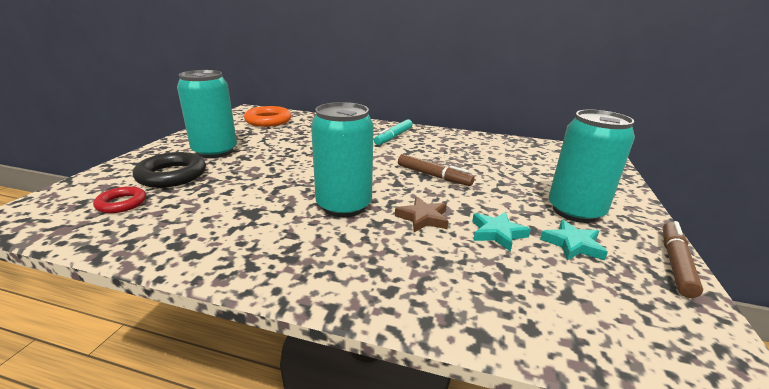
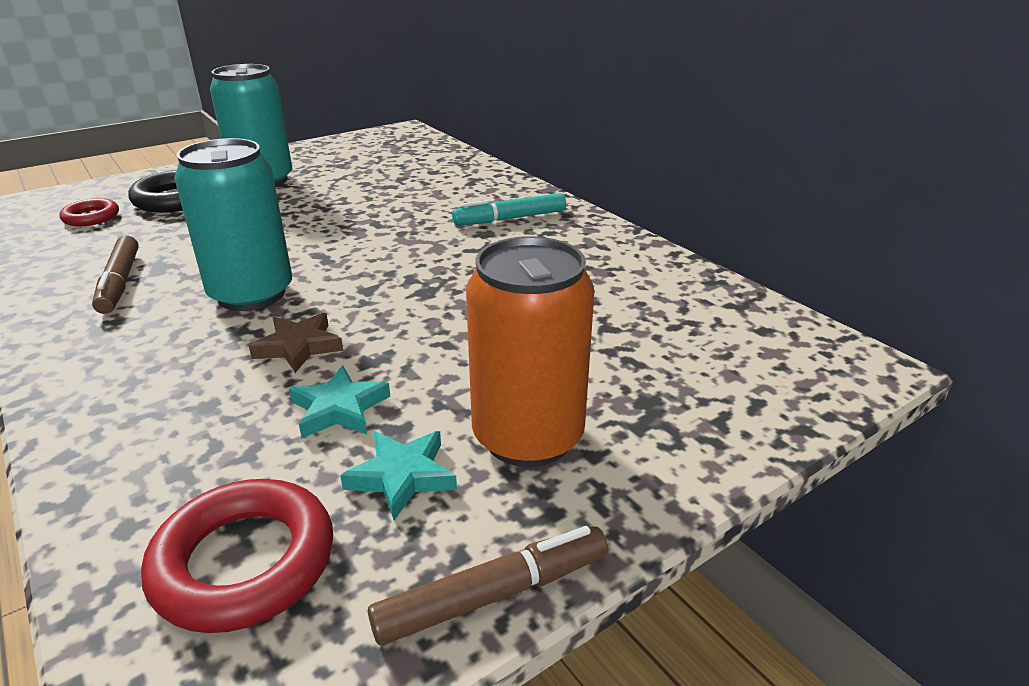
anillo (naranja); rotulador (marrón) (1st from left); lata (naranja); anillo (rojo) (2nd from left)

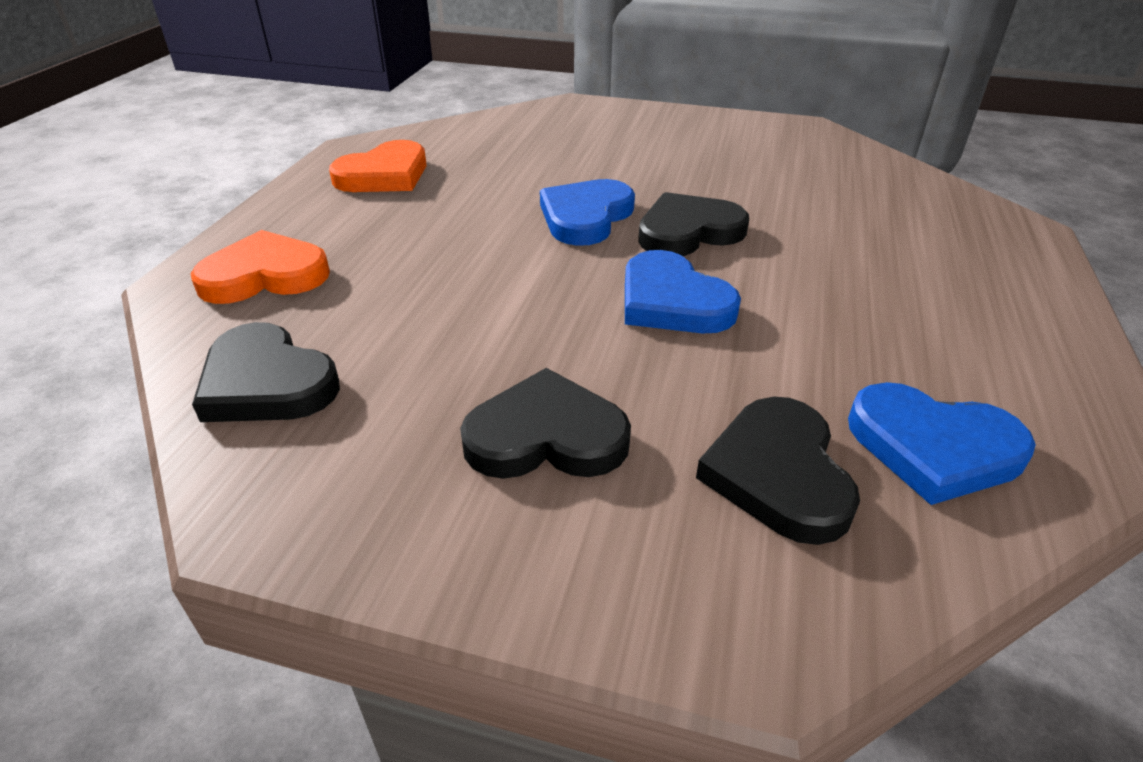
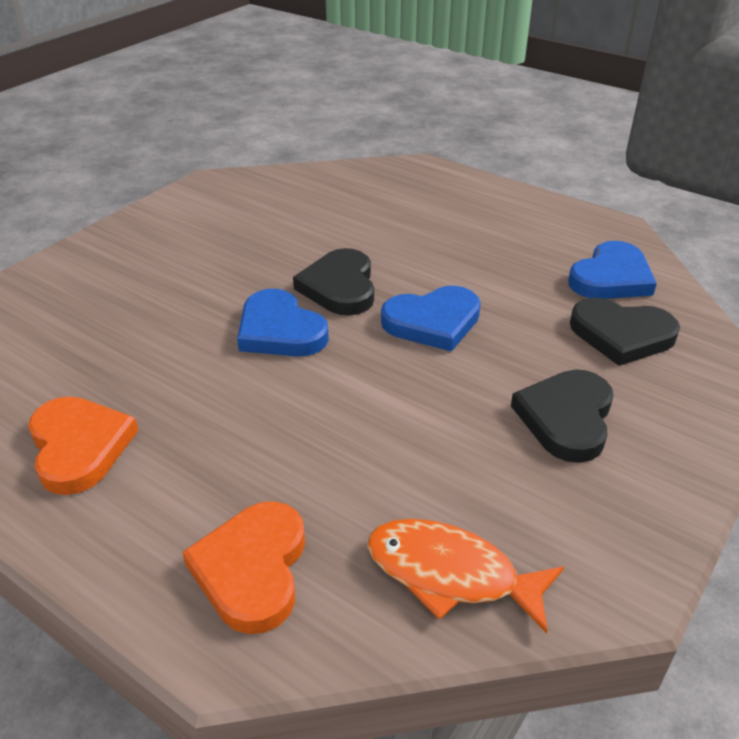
pez (naranja)

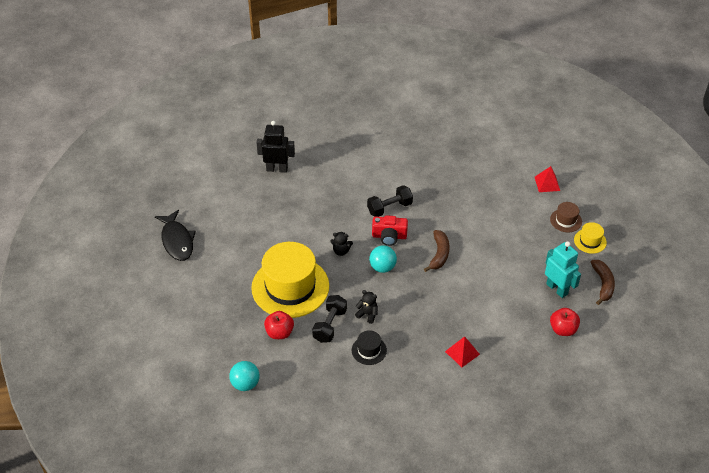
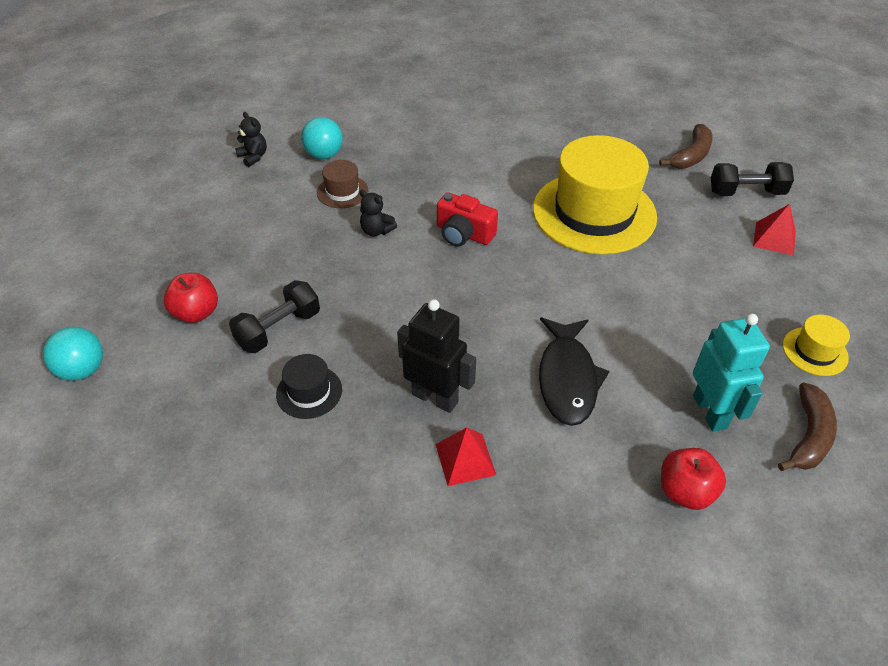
pez (negro); sombrero (amarillo) (1st from left); robot (negro); osito (negro) (1st from left); mancuerna (negro) (2nd from left); pelota (turquesa) (2nd from left); plátano (marrón) (1st from left); sombrero (marrón)

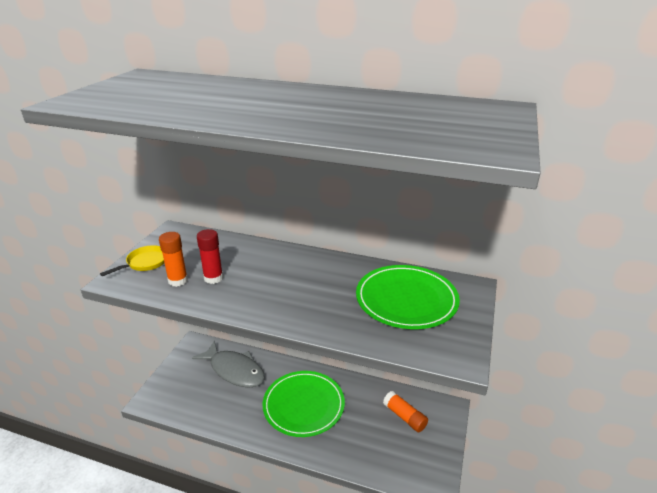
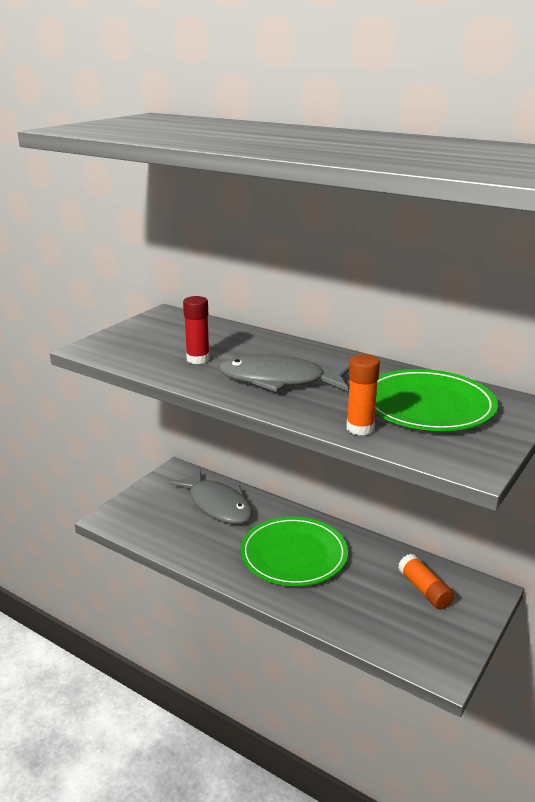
sartén (amarillo); barra de pegamento (naranja) (1st from left); pez (gris) (2nd from left)

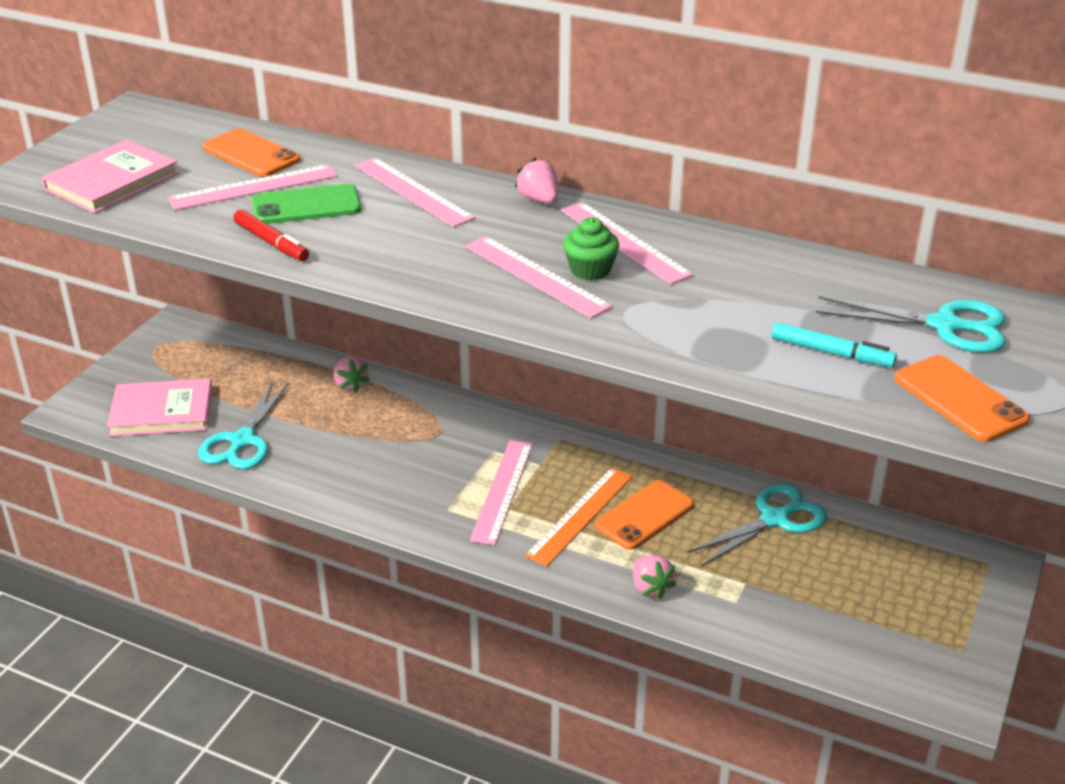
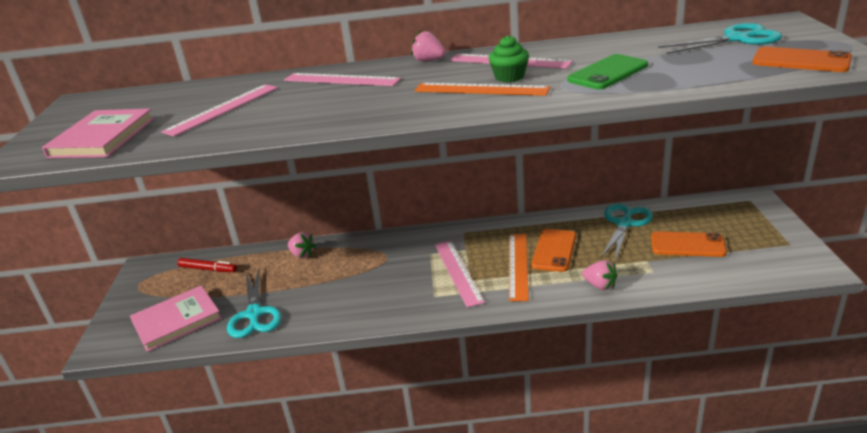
móvil (naranja) (2nd from left); rotulador (rojo); móvil (verde); regla (naranja) (1st from left); rotulador (turquesa)

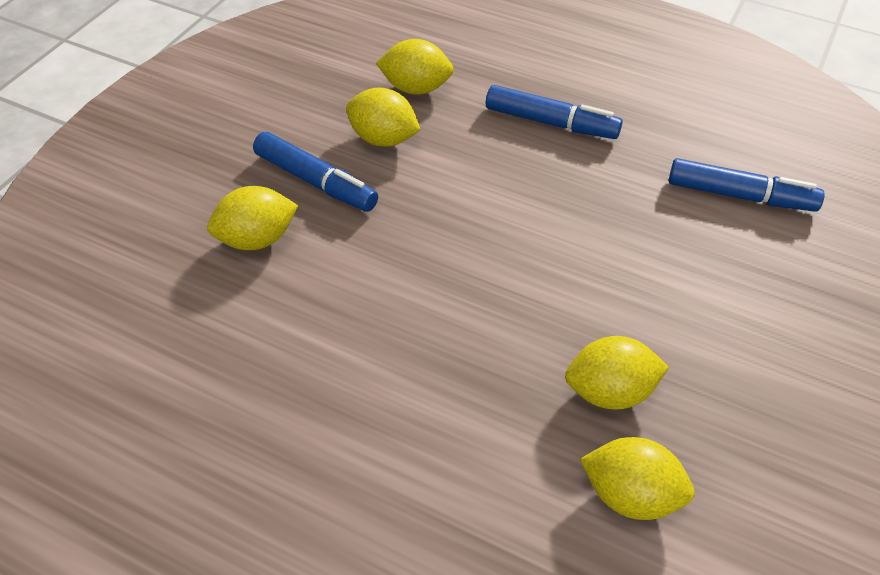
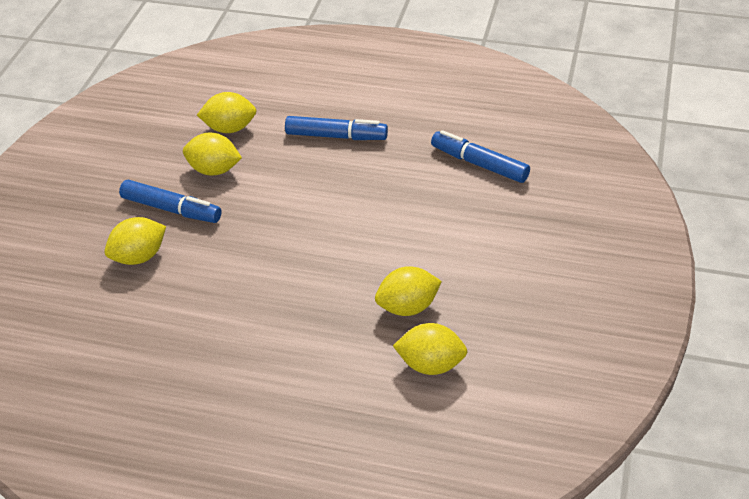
rotulador (azul) (3rd from left)

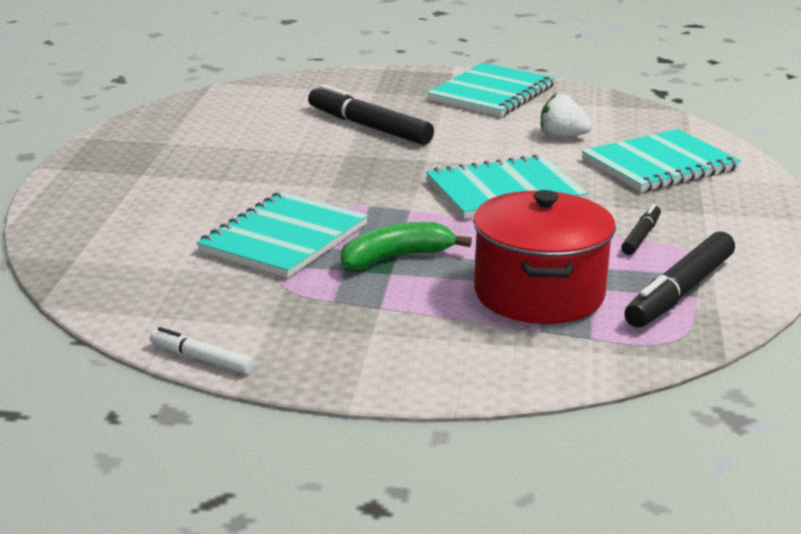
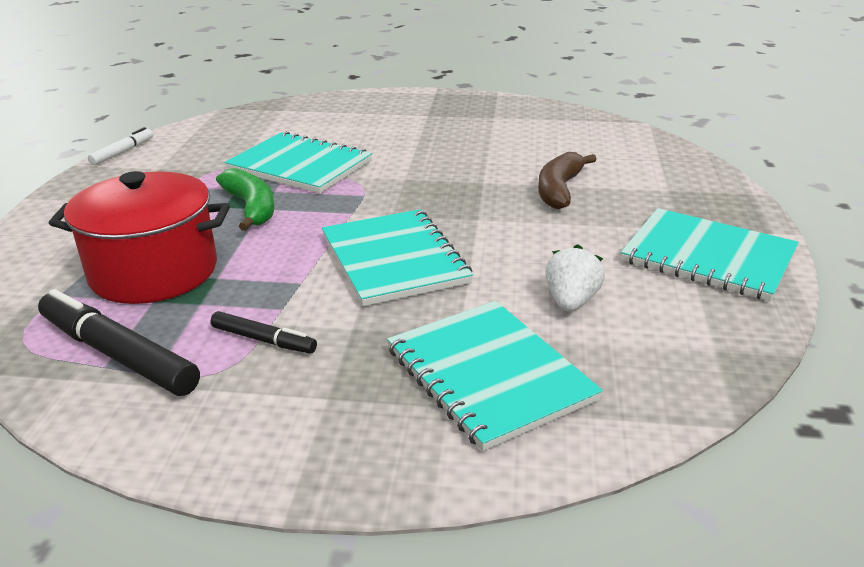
plátano (marrón)

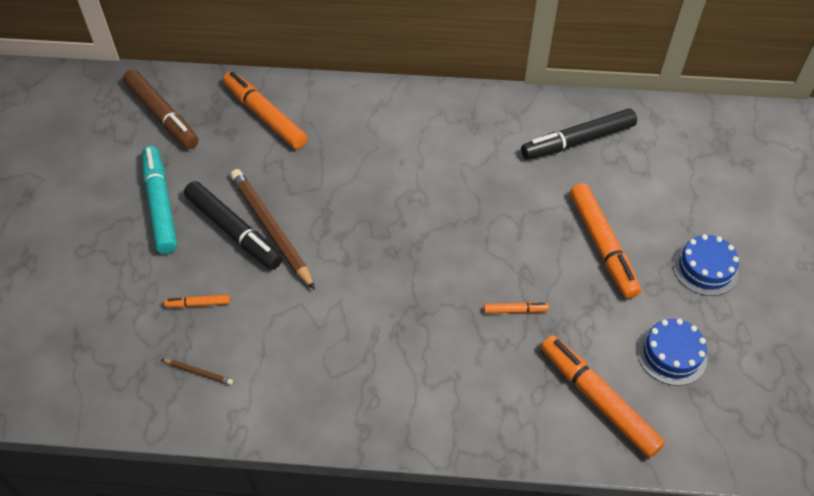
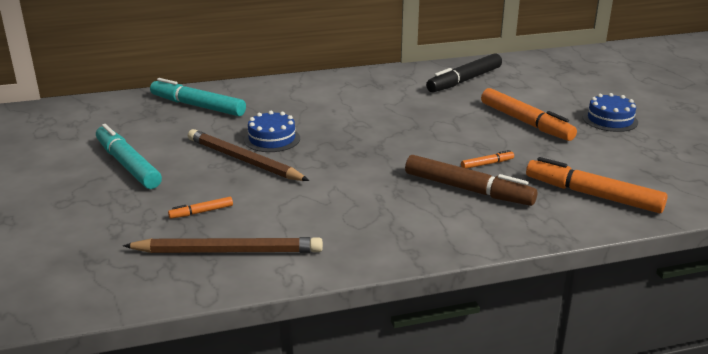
rotulador (marrón); lápiz (marrón) (1st from left); rotulador (negro) (1st from left in the first image); rotulador (turquesa) (2nd from left); tarta (azul) (1st from left)

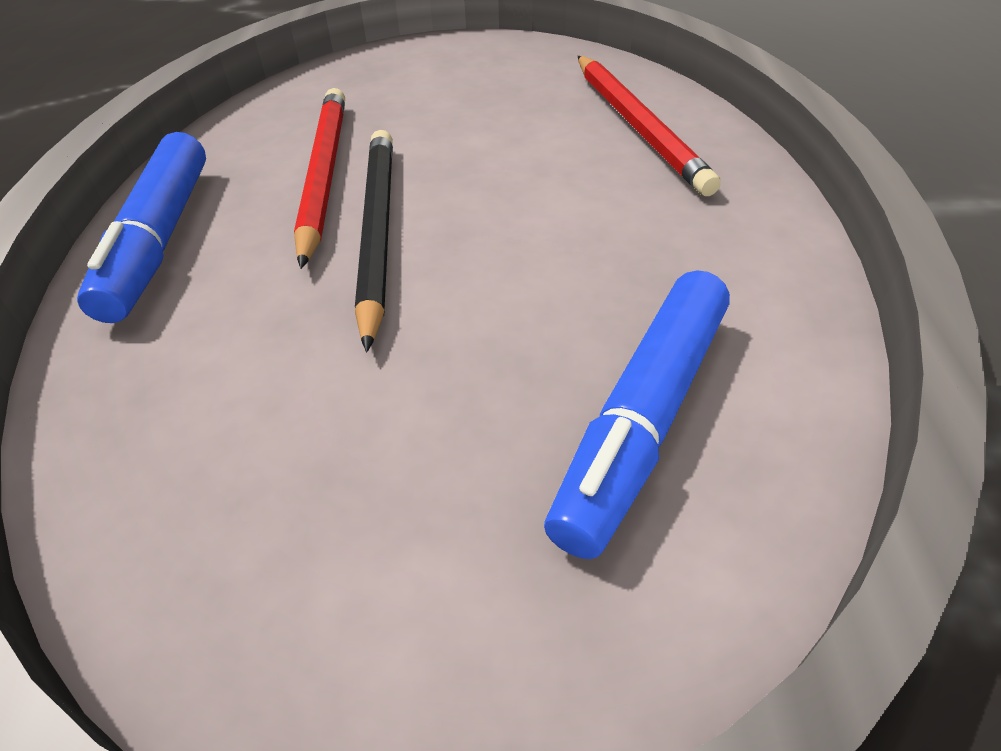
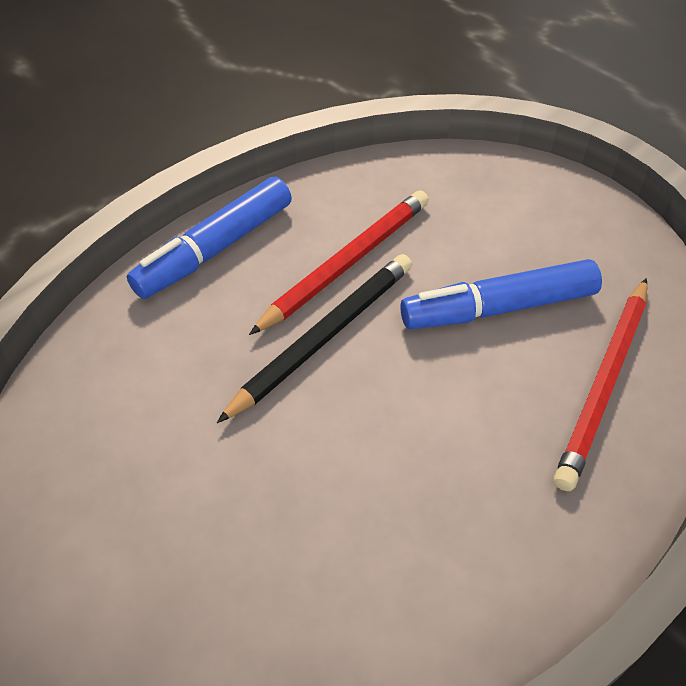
rotulador (azul) (2nd from left)

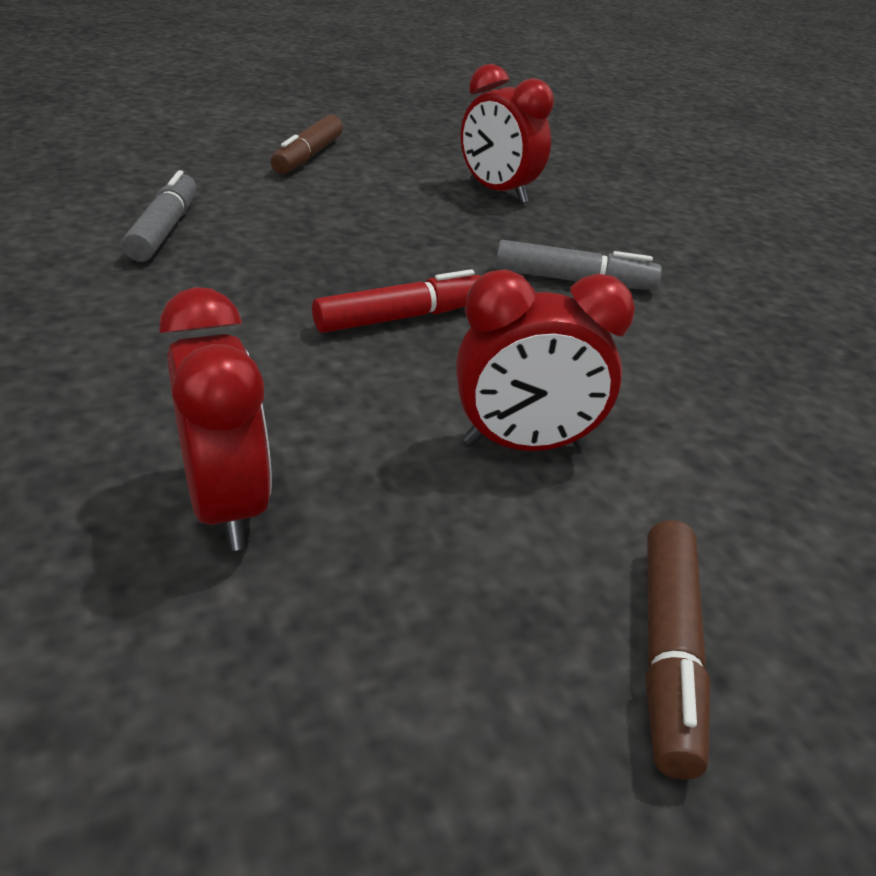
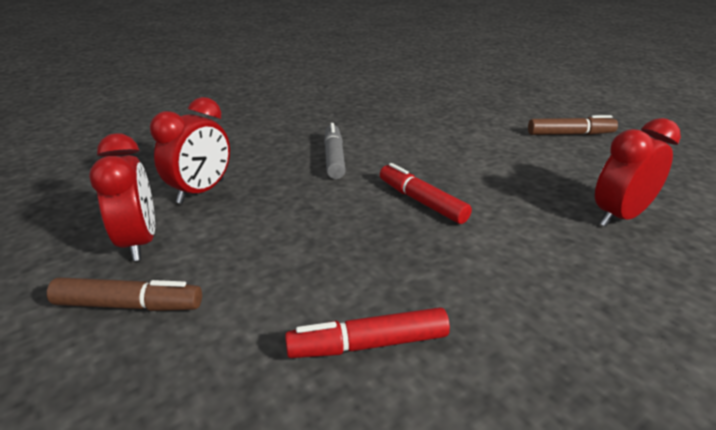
rotulador (rojo) (1st from left); despertador (rojo) (1st from left)

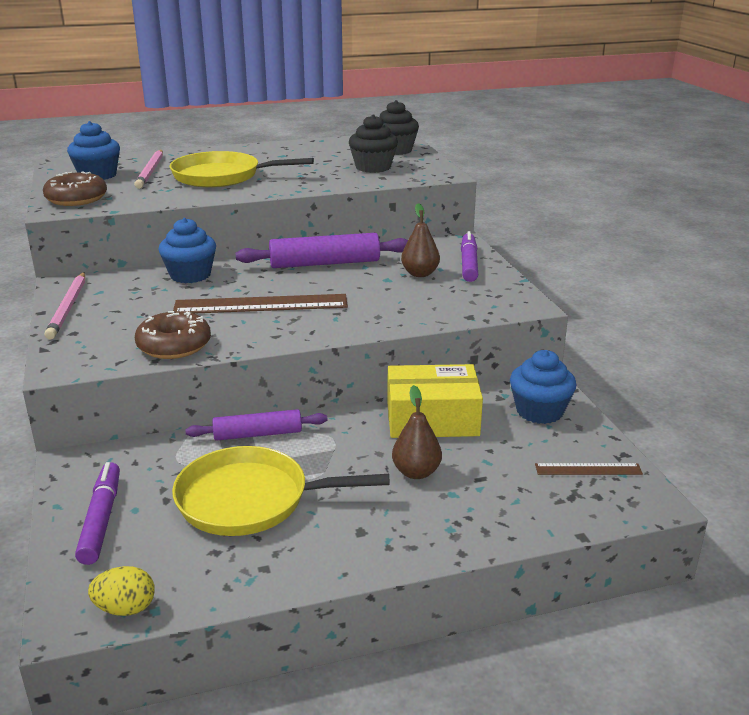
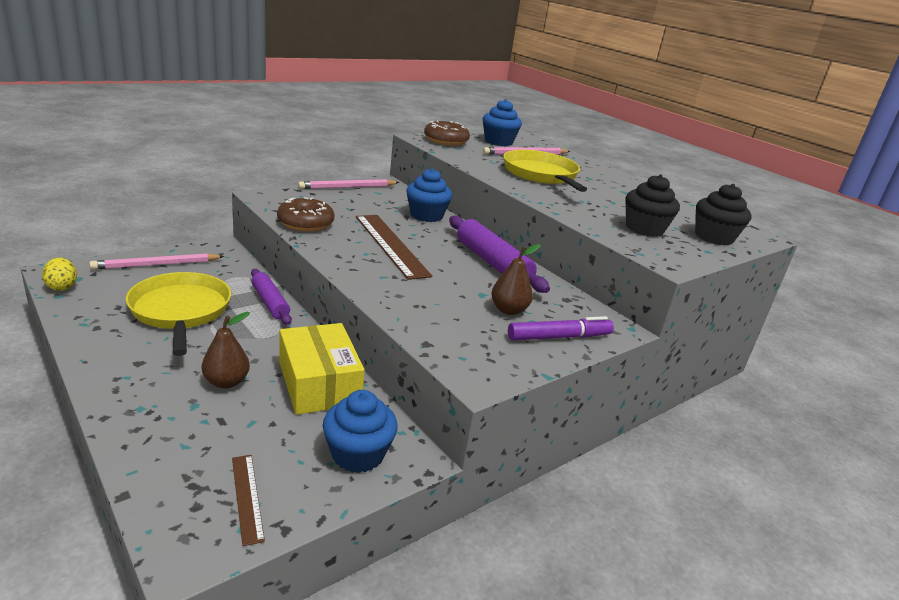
lápiz (rosa) (1st from left)

